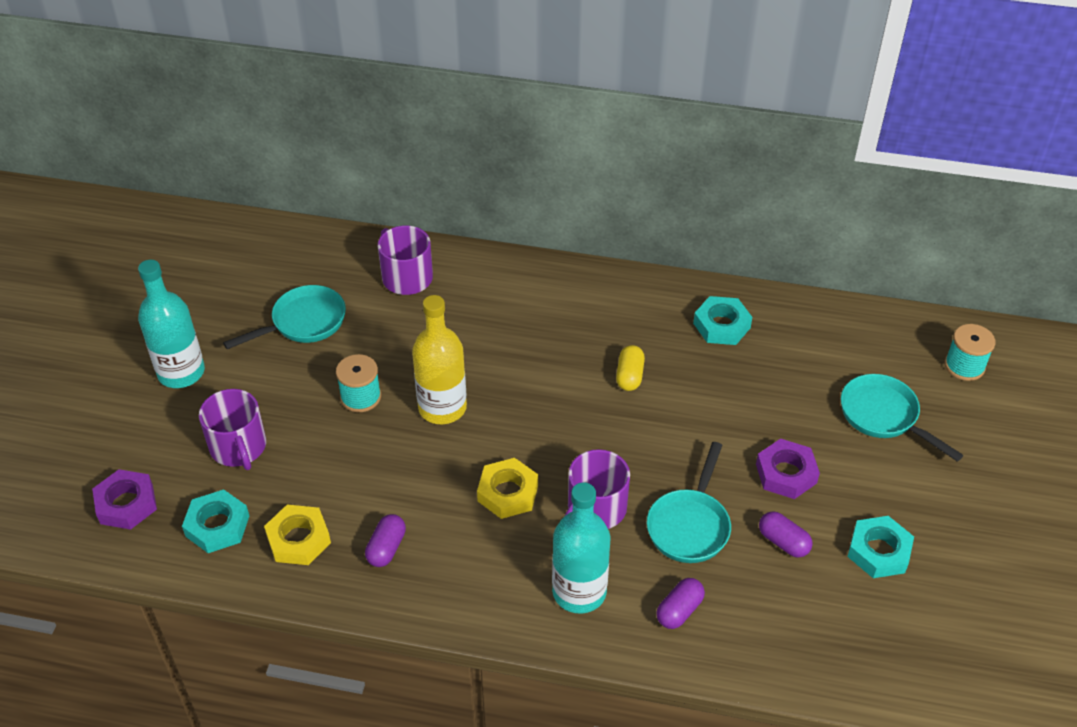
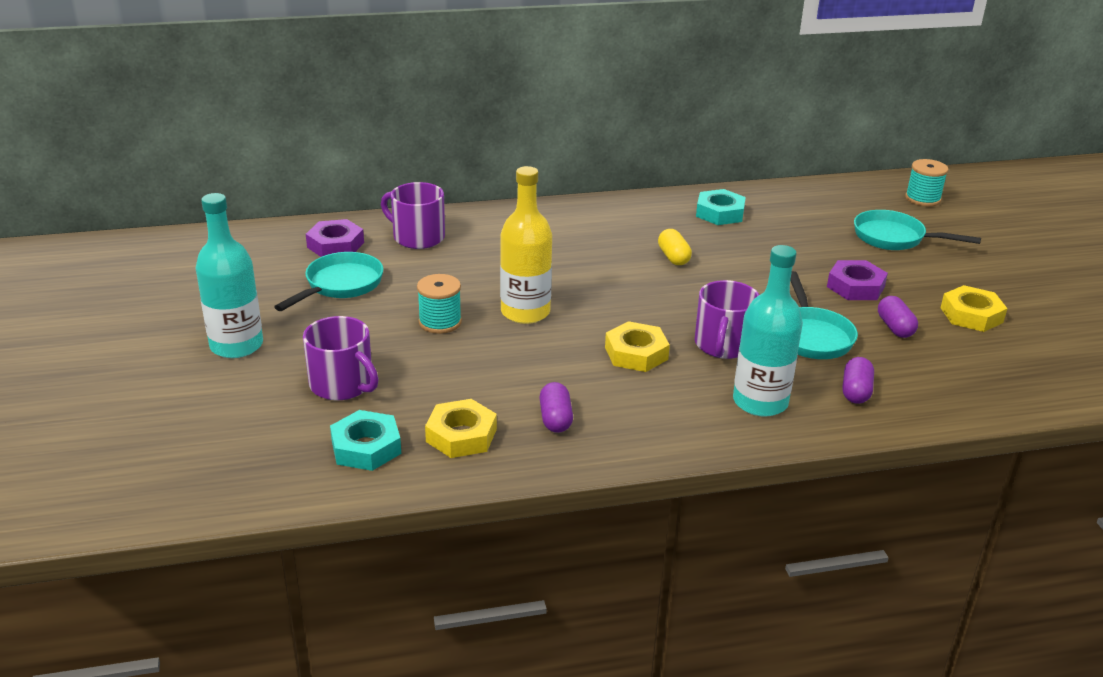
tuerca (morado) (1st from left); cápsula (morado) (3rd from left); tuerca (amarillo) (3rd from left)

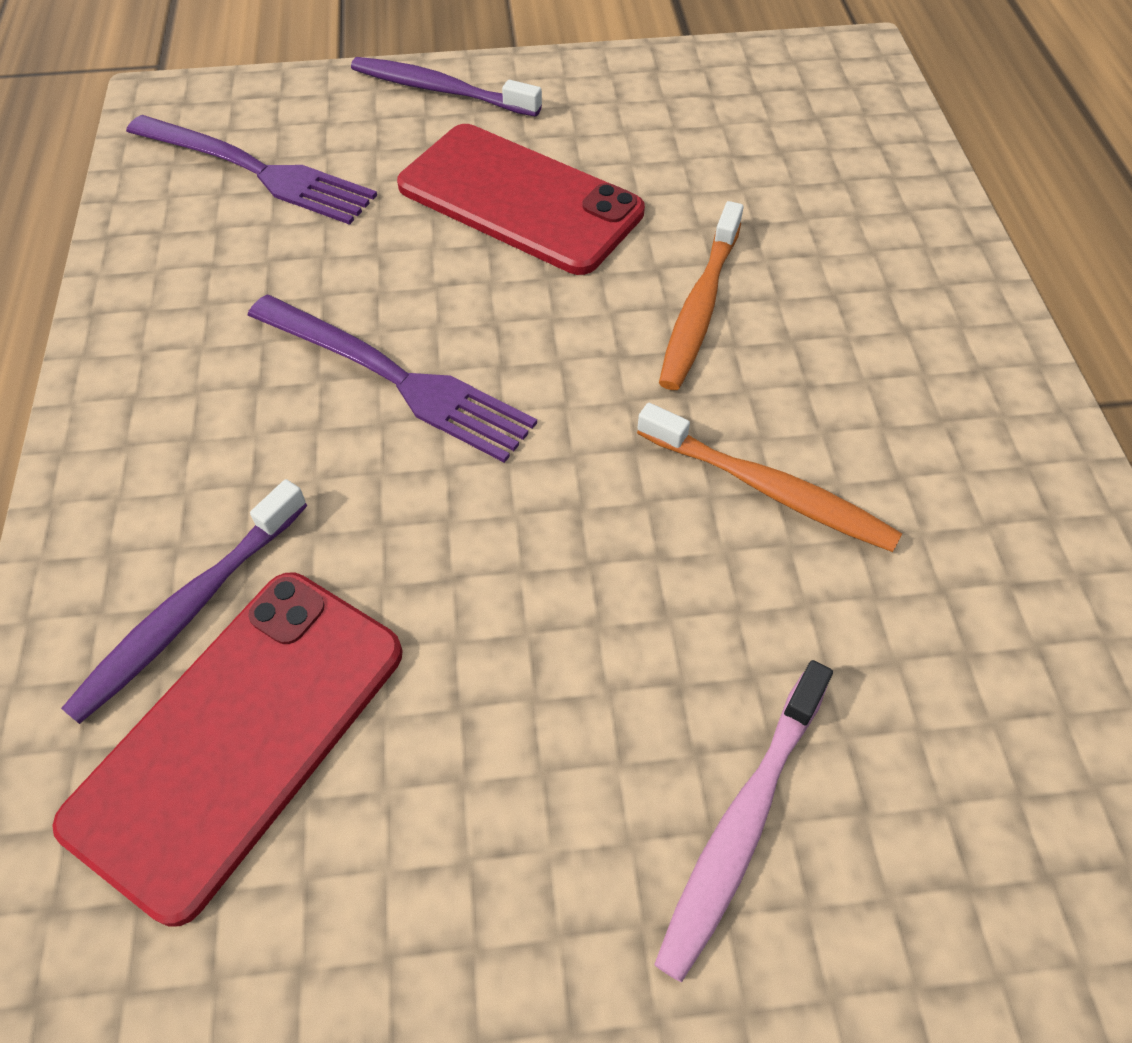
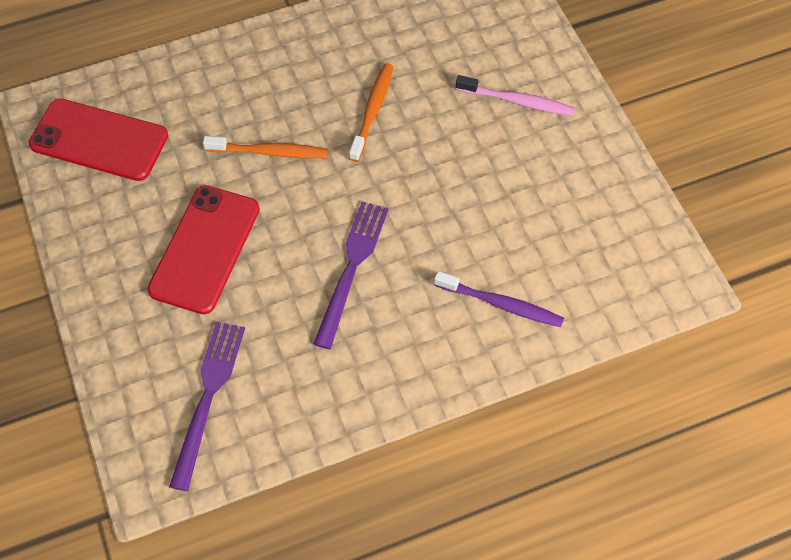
móvil (rojo) (1st from left); cepillo de dientes (morado) (2nd from left in the first image)

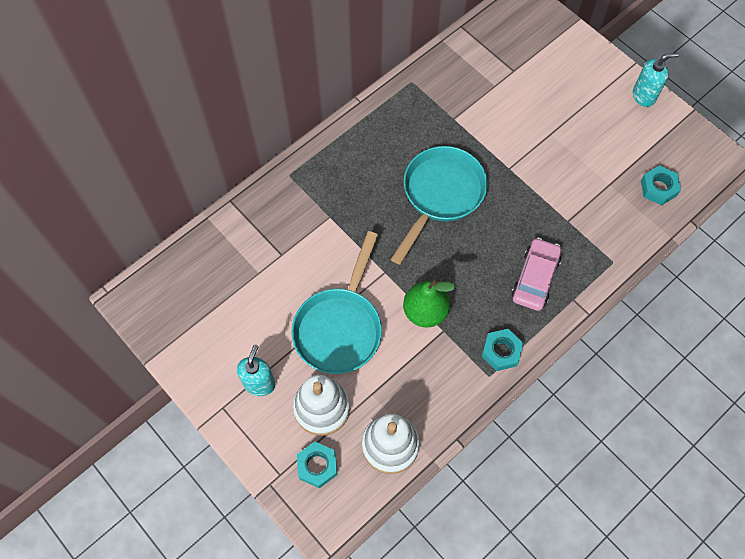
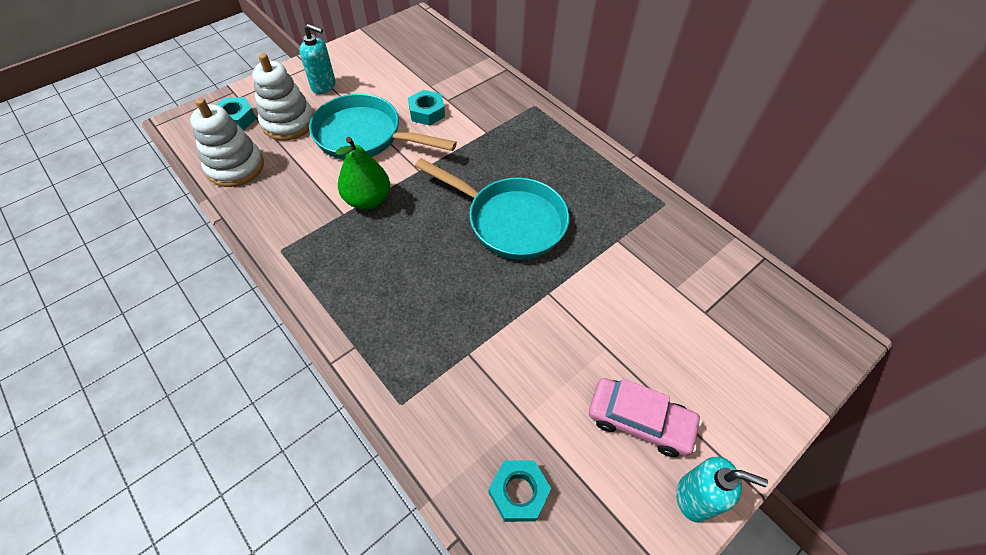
tuerca (turquesa) (2nd from left); coche (rosa); dispensador de jabón (turquesa) (2nd from left)

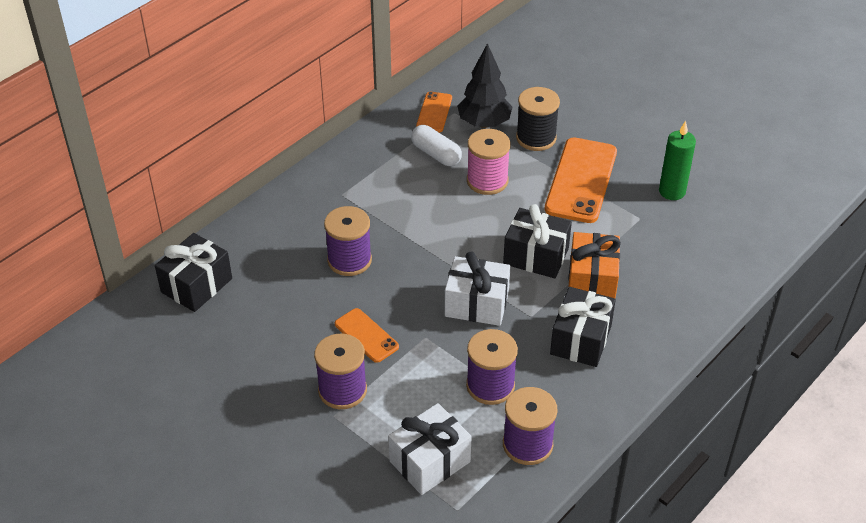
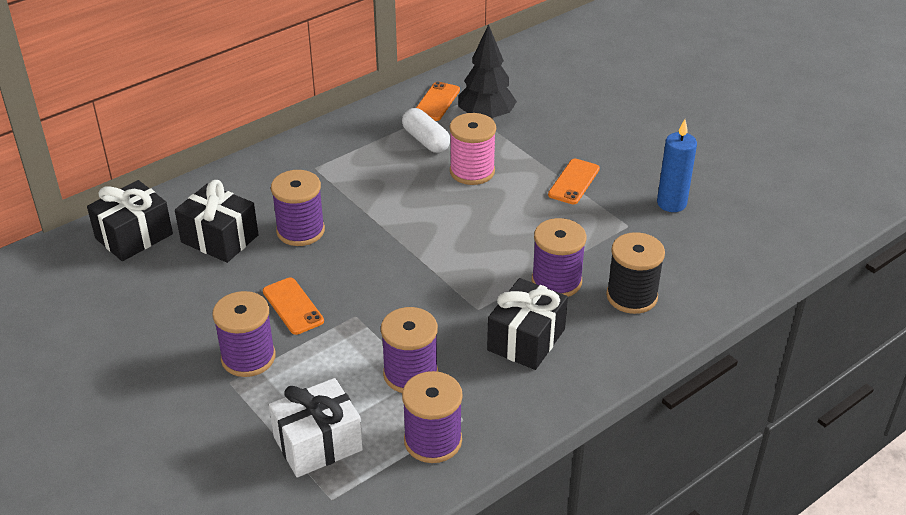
regalo (blanco) (2nd from left in the first image); regalo (negro) (2nd from left); carrete (negro); móvil (naranja) (3rd from left); carrete (morado) (5th from left); vela (azul)

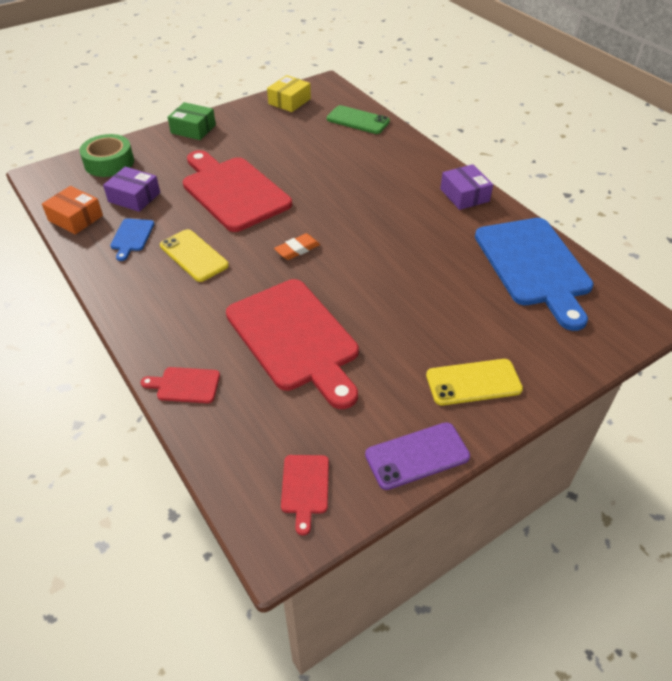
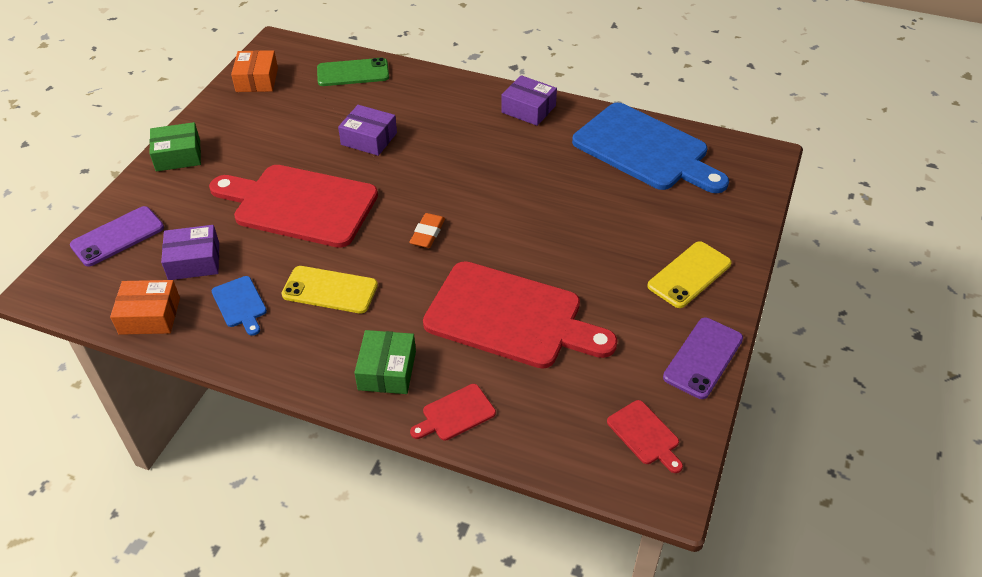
móvil (morado) (1st from left); caja (naranja) (2nd from left); caja (morado) (2nd from left); caja (verde) (2nd from left)

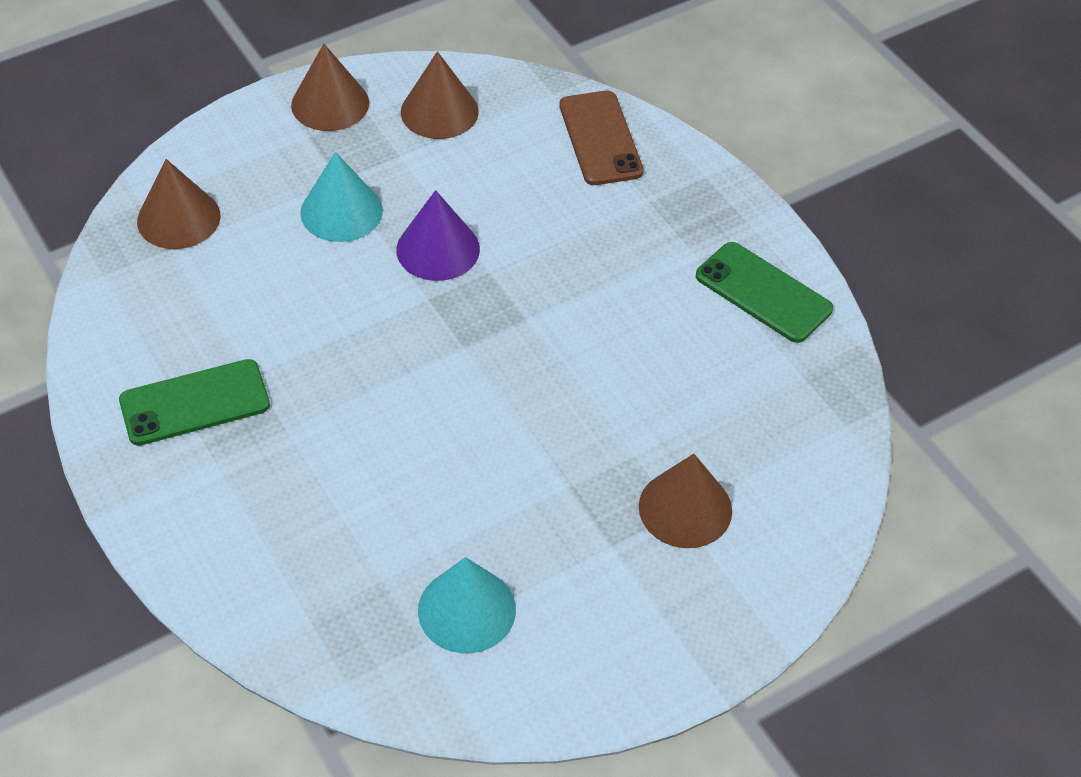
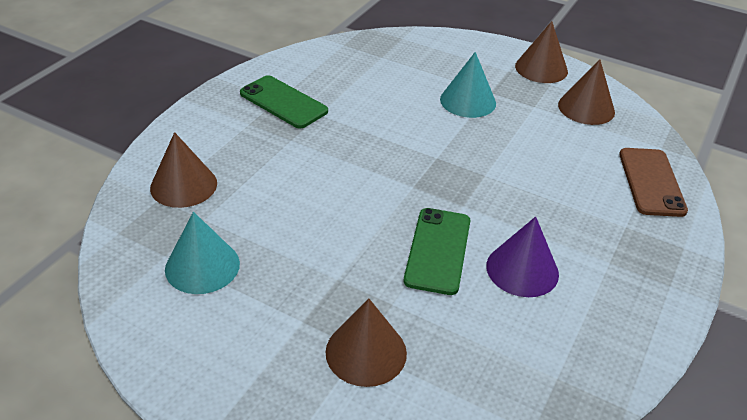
cono (marrón) (1st from left); cono (morado); móvil (marrón); móvil (verde) (2nd from left)

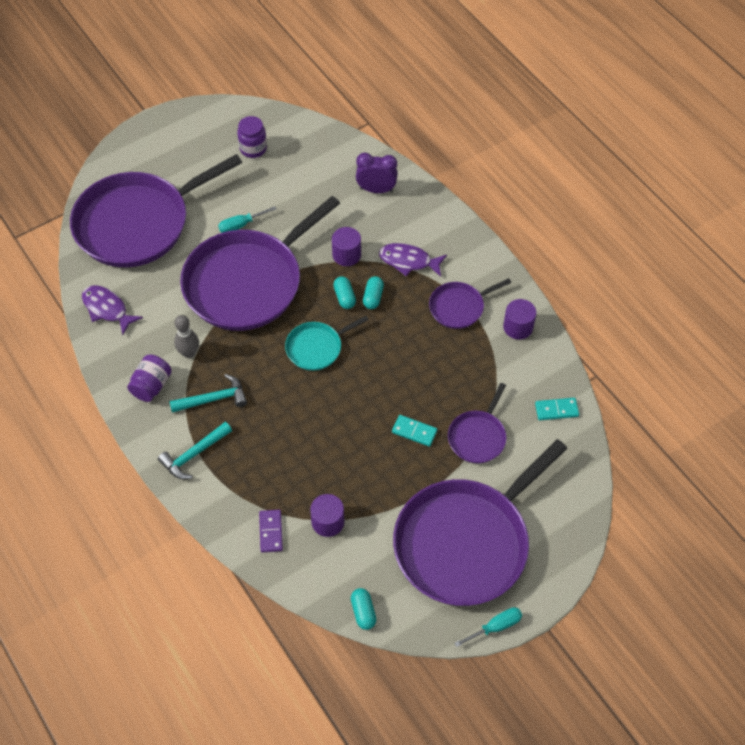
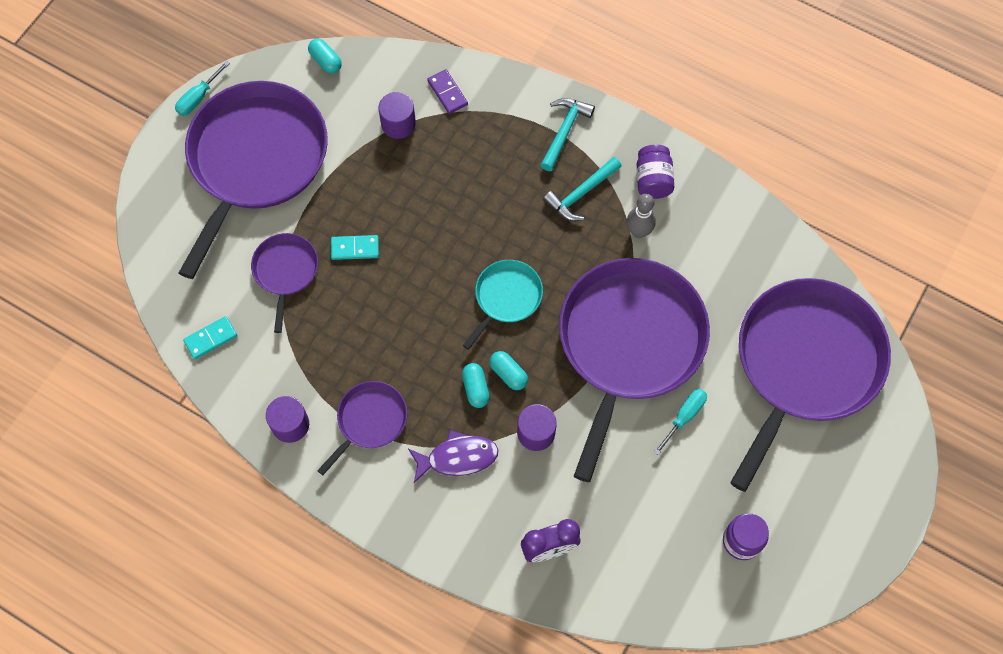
pez (morado) (1st from left in the first image)

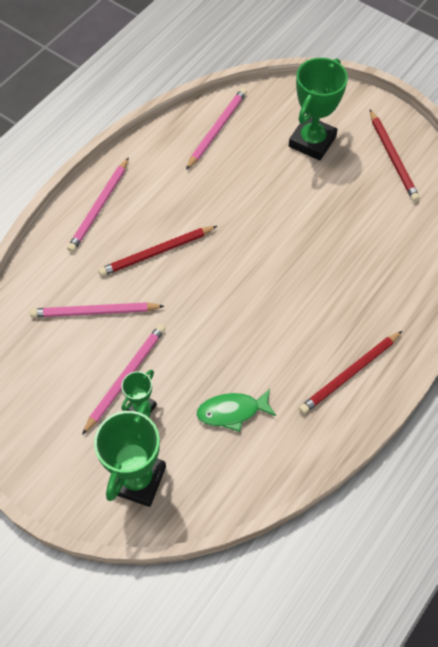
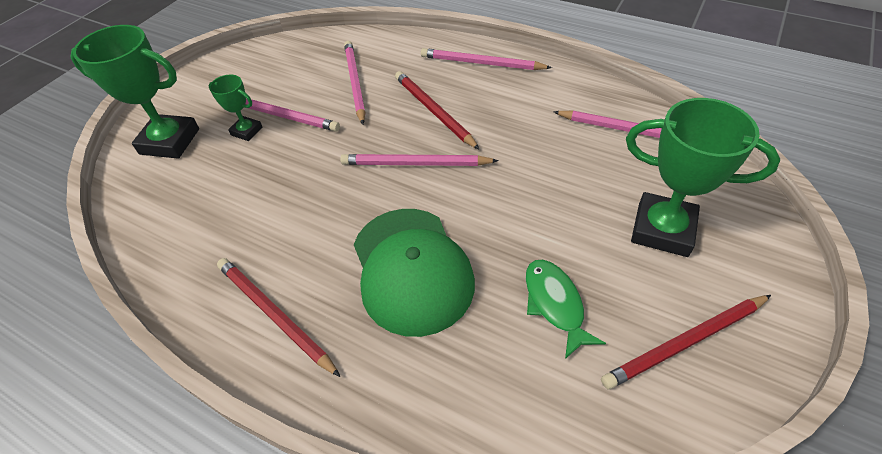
pez (verde); lápiz (rosa) (3rd from left); gorra (verde)

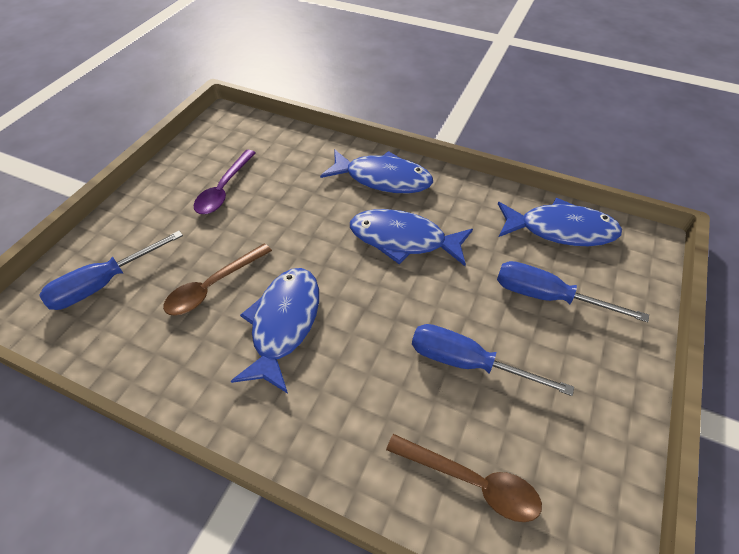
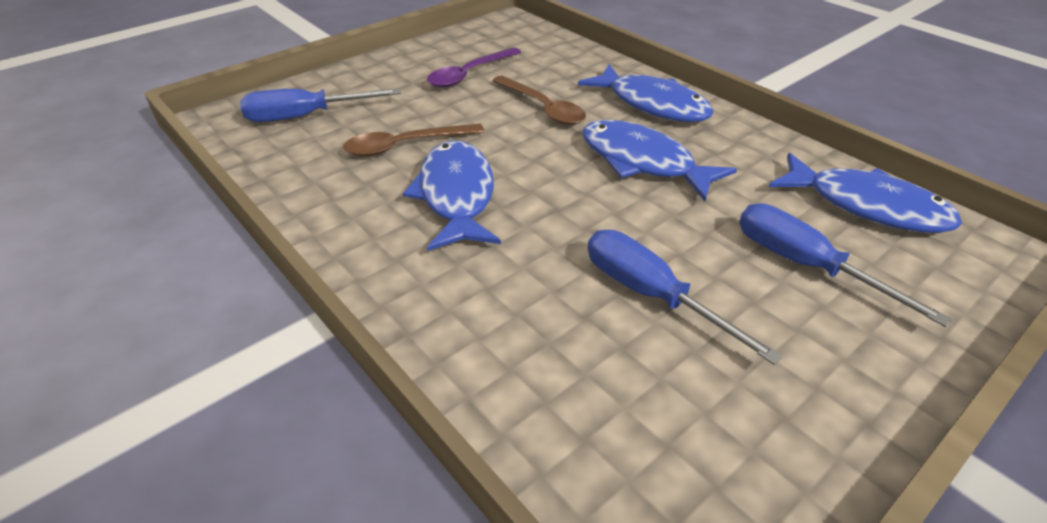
pez (azul) (1st from left); cuchara (marrón) (2nd from left)

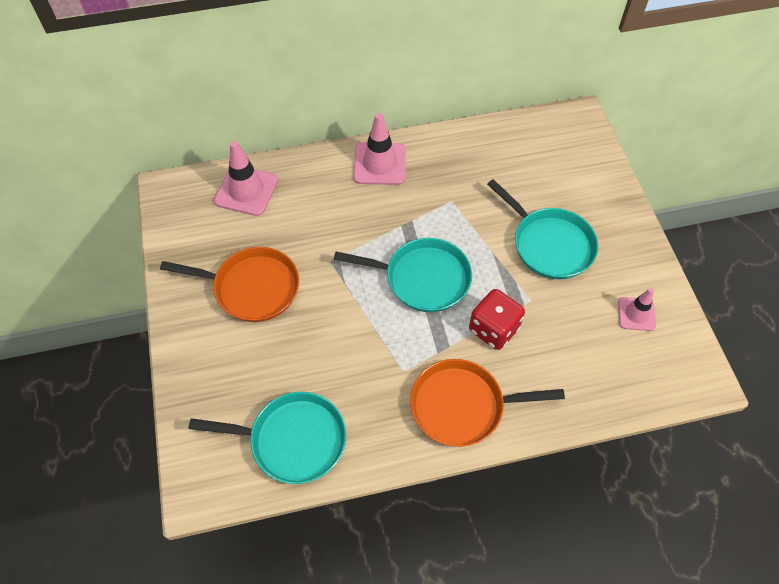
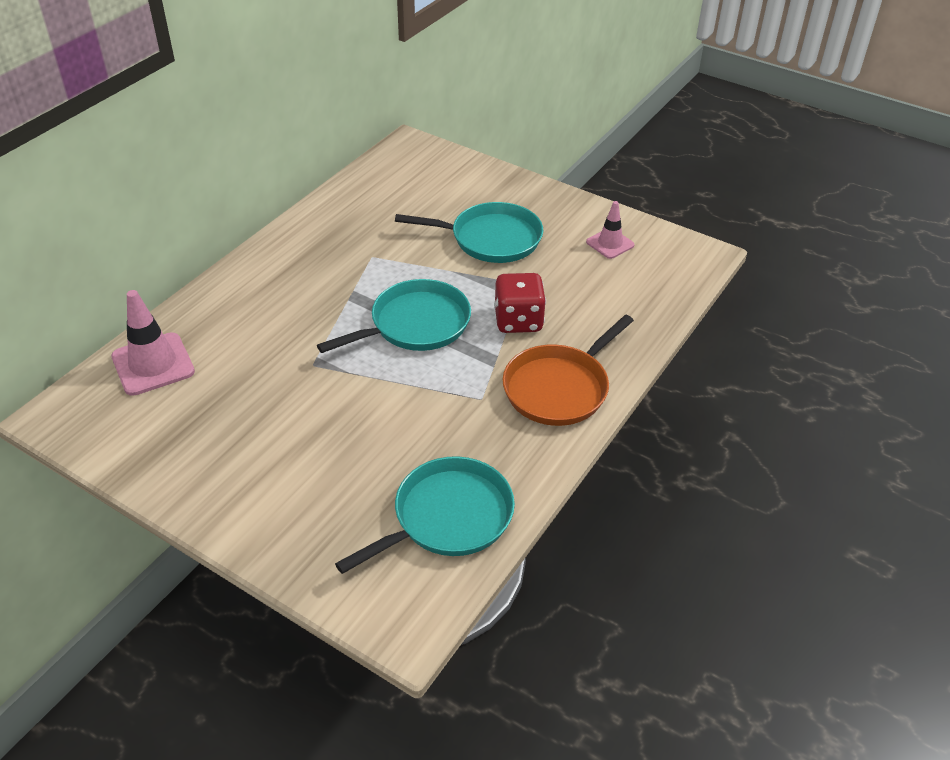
sartén (naranja) (1st from left in the first image); cono de tráfico (rosa) (2nd from left in the first image)

